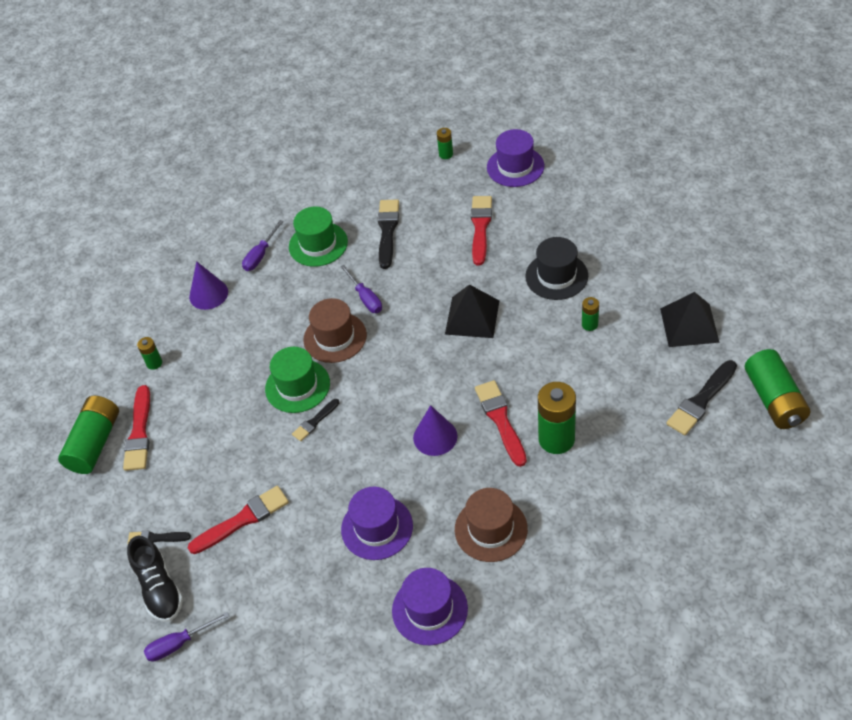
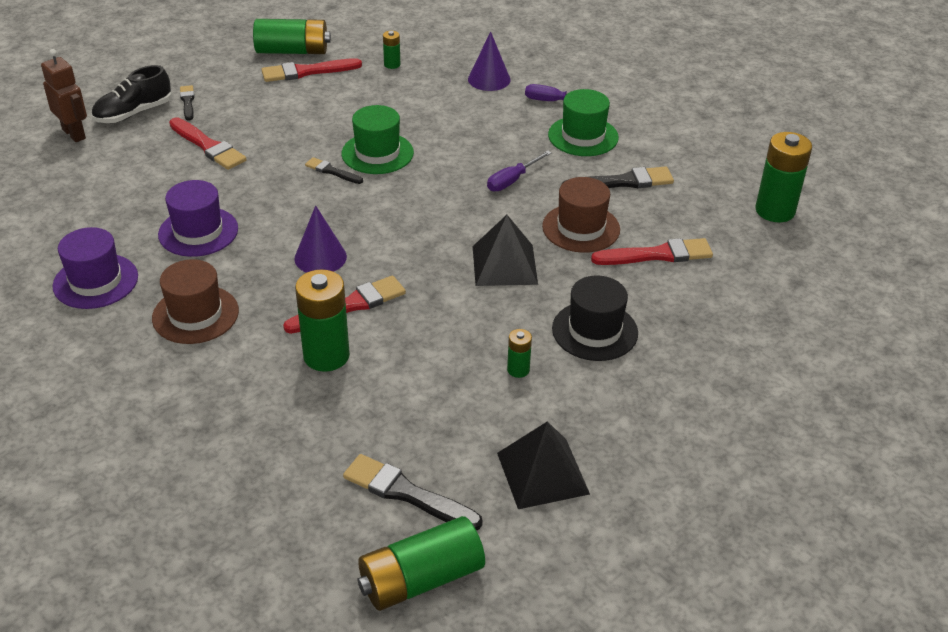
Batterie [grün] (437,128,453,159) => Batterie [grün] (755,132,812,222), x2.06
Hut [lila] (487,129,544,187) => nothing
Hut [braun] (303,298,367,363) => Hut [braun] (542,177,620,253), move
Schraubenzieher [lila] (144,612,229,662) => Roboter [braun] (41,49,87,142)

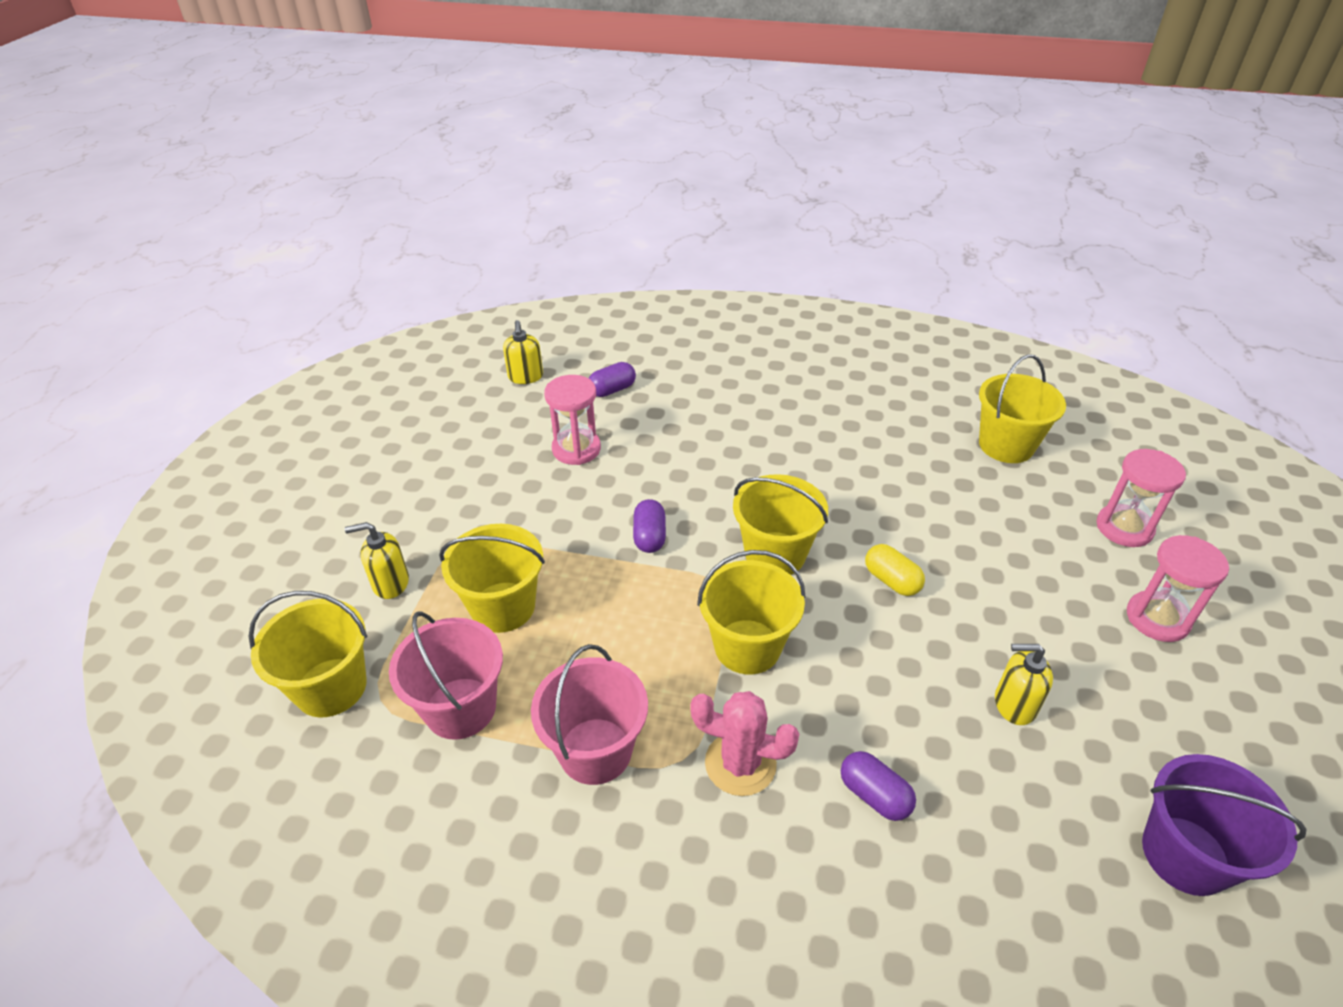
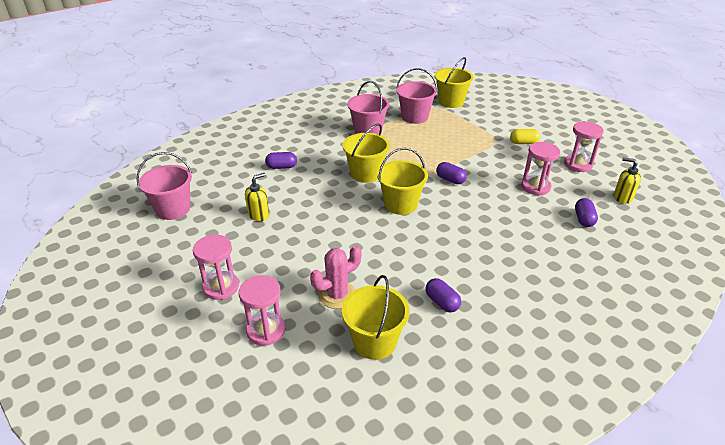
Seifenspender [gelb] (345,522,409,599) => nothing
Eimer [gelb] (439,524,545,633) => nothing
Kapsel [gelb] (865,544,925,596) => Kapsel [gelb] (510,129,541,144), move
Kaktus [rosa] (690,691,799,796) => Kaktus [rosa] (310,246,361,309), move
Eimer [lila] (1142,754,1306,896) => Eimer [rosa] (137,152,192,220)
nothing => Sanduhr [rosa] (564,121,603,172)
nothing => Kapsel [lila] (425,278,461,312)

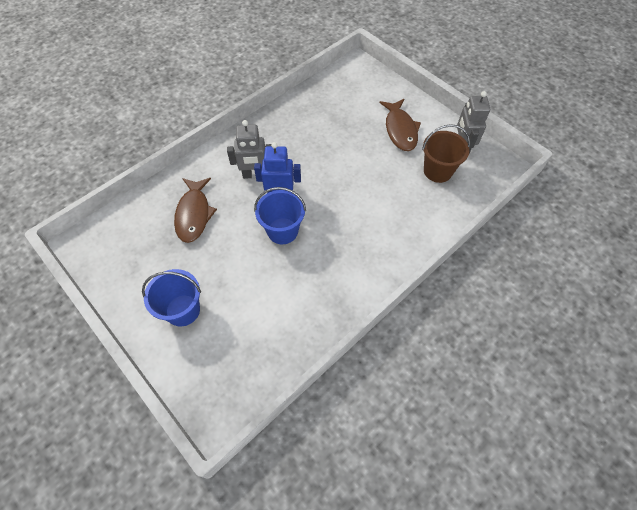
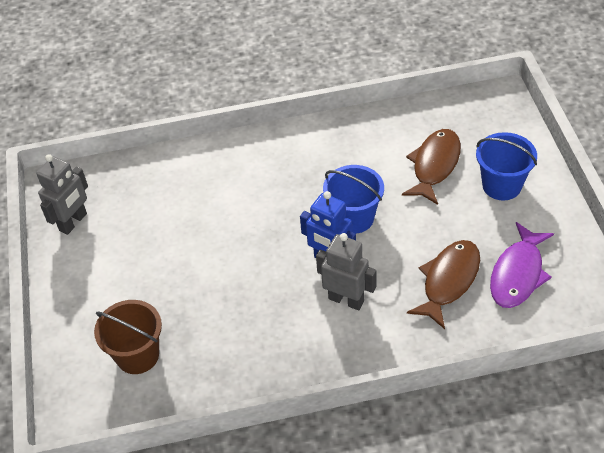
Fisch [braun] (379,99,421,151) => Fisch [braun] (402,129,461,205), move
Eimer [braun] (422,124,470,183) => Eimer [braun] (94,300,162,374), move
nothing => Fisch [lila] (490,222,554,308)

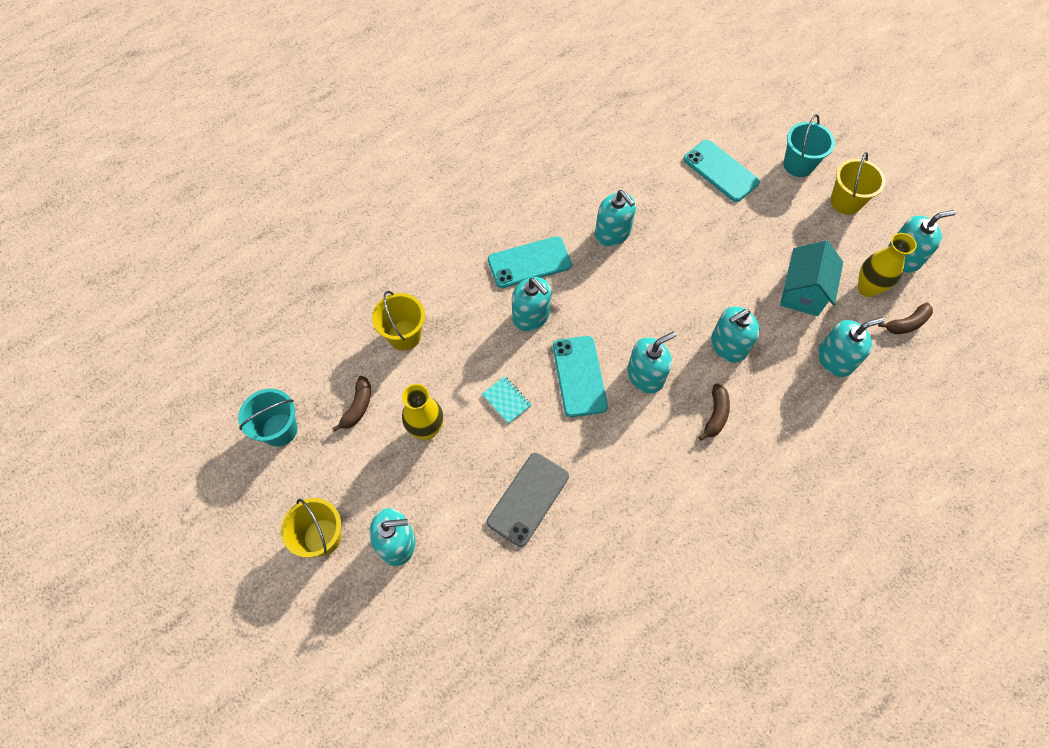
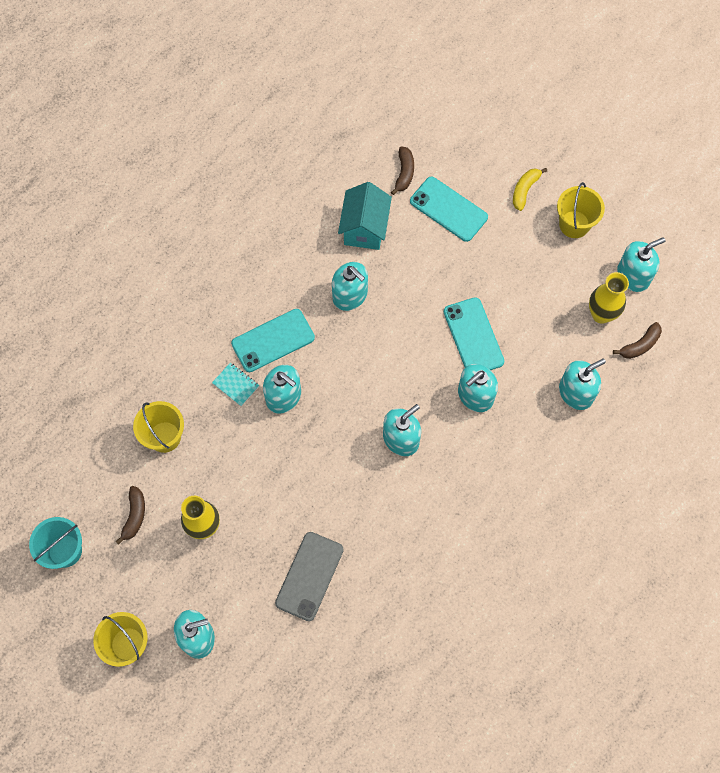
Eimer [türkis] (784,114,835,177) => Banane [gelb] (513,168,547,211)
Haus [türkis] (780,240,843,316) => Haus [türkis] (338,182,392,250), move
Handy [türkis] (553,336,608,417) => Handy [türkis] (444,297,504,370), move
Notizbuch [türkis] (482,376,531,424) => Notizbuch [türkis] (212,363,259,406), move
Banane [braun] (699,384,730,441) => Banane [braun] (391,146,414,195), move

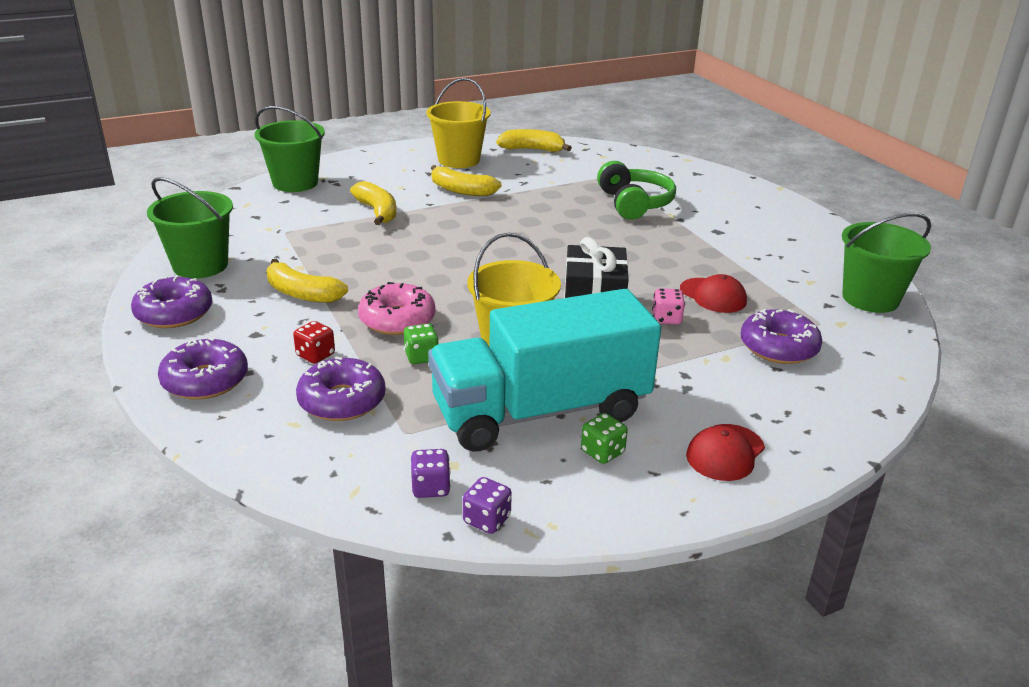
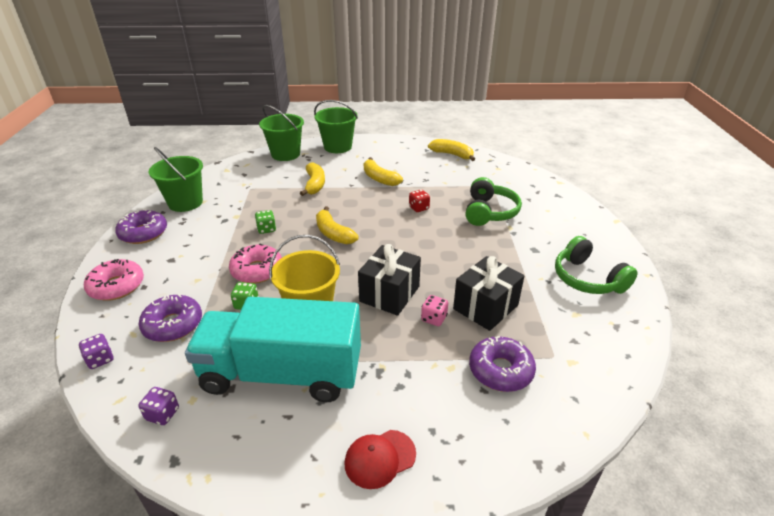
Eimer [gelb] (426,78,491,168) => nothing
Eimer [grün] (842,213,931,313) => Eimer [grün] (314,100,358,153), move
Banane [gelb] (267,259,348,303) => Banane [gelb] (316,206,359,244), move
Kappe [rot] (680,274,747,313) => Geschenk [schwarz] (453,256,524,331)
Spielwürfel [rot] (293,321,335,364) => Spielwürfel [rot] (409,190,430,212), move
Donut [lila] (158,337,248,400) => Donut [rosa] (84,259,144,301)
Spielwürfel [grün] (581,413,628,464) => Spielwürfel [grün] (255,210,276,234), move
Spielwürfel [lila] (463,477,512,534) => Spielwürfel [lila] (79,334,114,369), move
nothing => Kopfhörer [grün] (555,236,638,294)

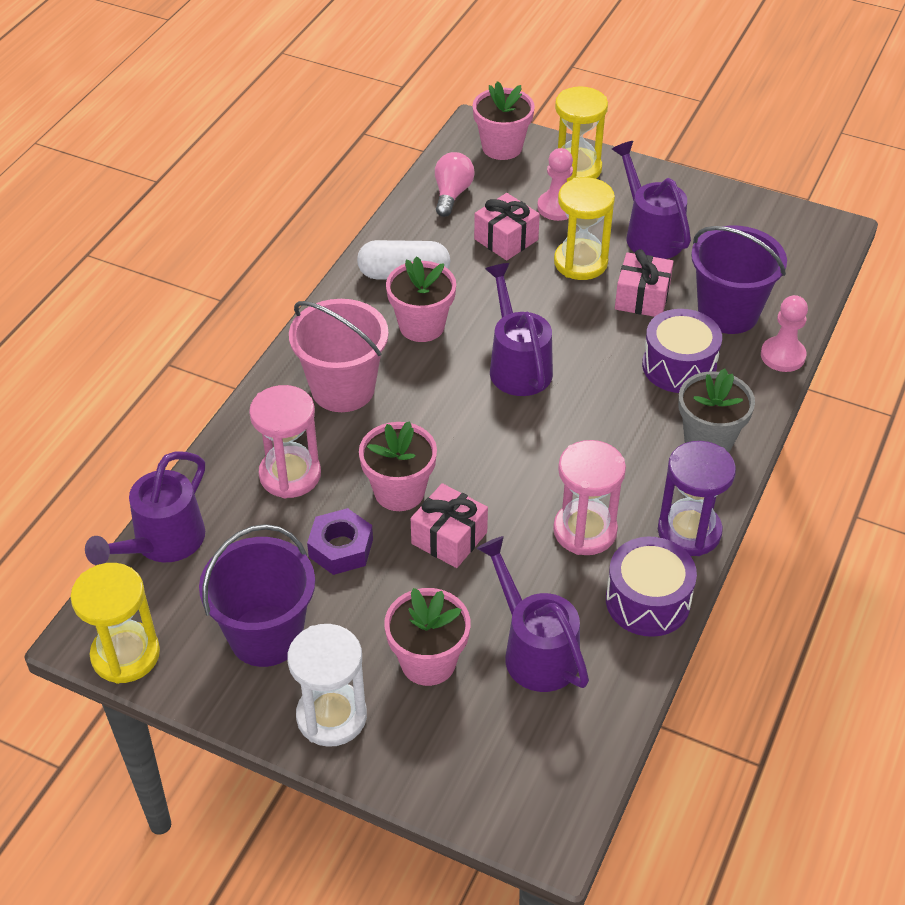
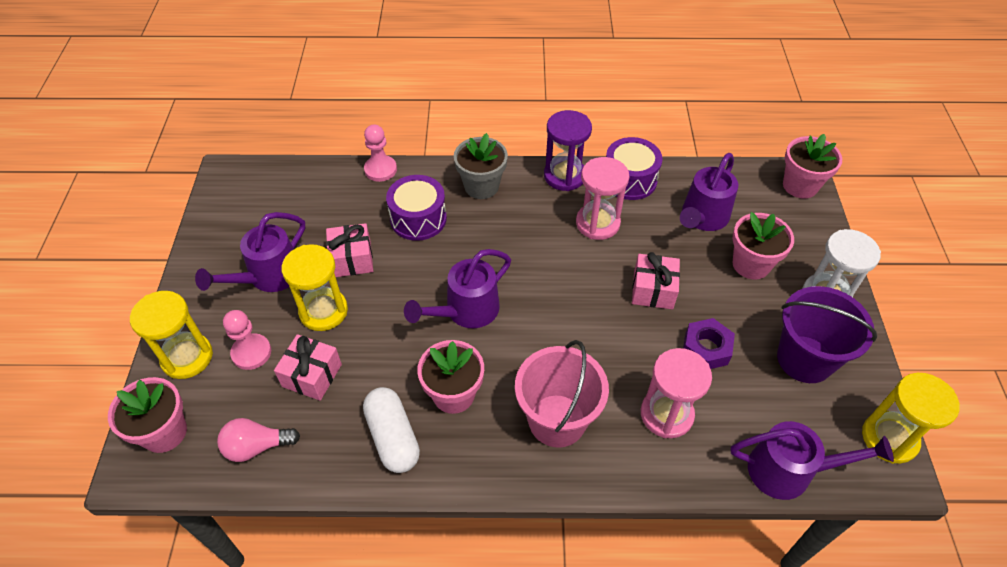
Eimer [lila] (691,226,787,334) => nothing
Blumentopf [rosa] (359,421,437,511) => Blumentopf [rosa] (783,134,842,199), move

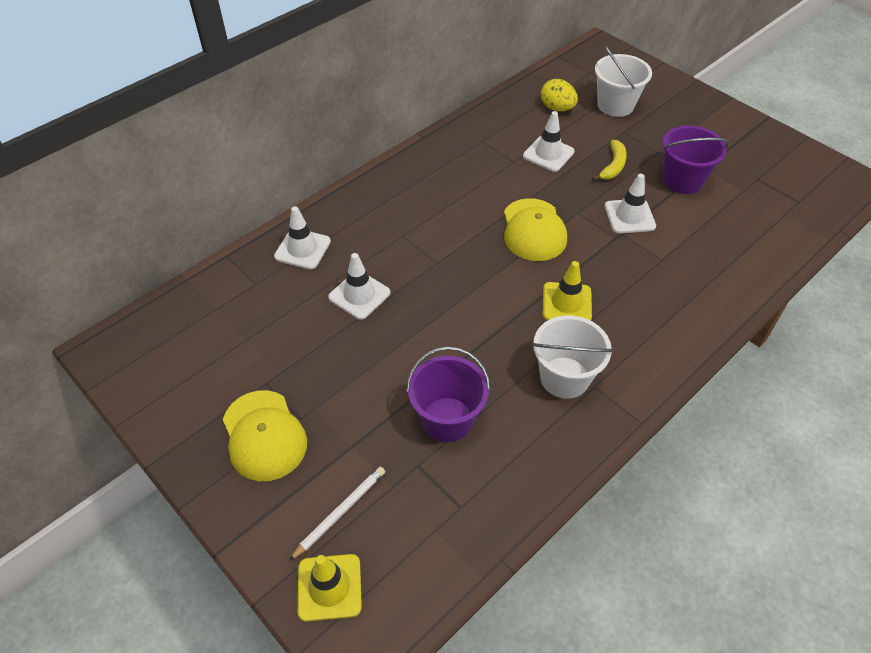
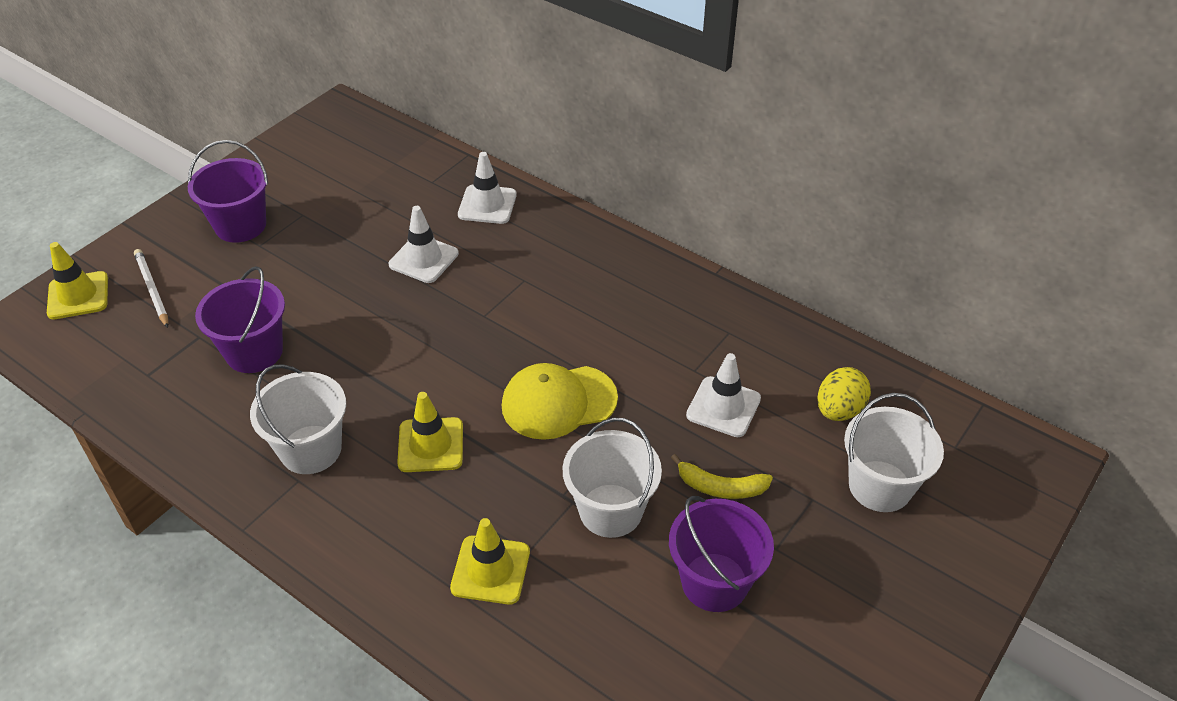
Leitkegel [weiß] (605,174,656,233) => Eimer [weiß] (563,418,662,538)
Kappe [gelb] (223,390,307,481) => Eimer [lila] (188,140,268,243)
Bleistift [weiß] (289,467,385,561) => Bleistift [weiß] (134,249,168,328), 150 degrees counterclockwise
nothing => Leitkegel [gelb] (450,518,530,605)

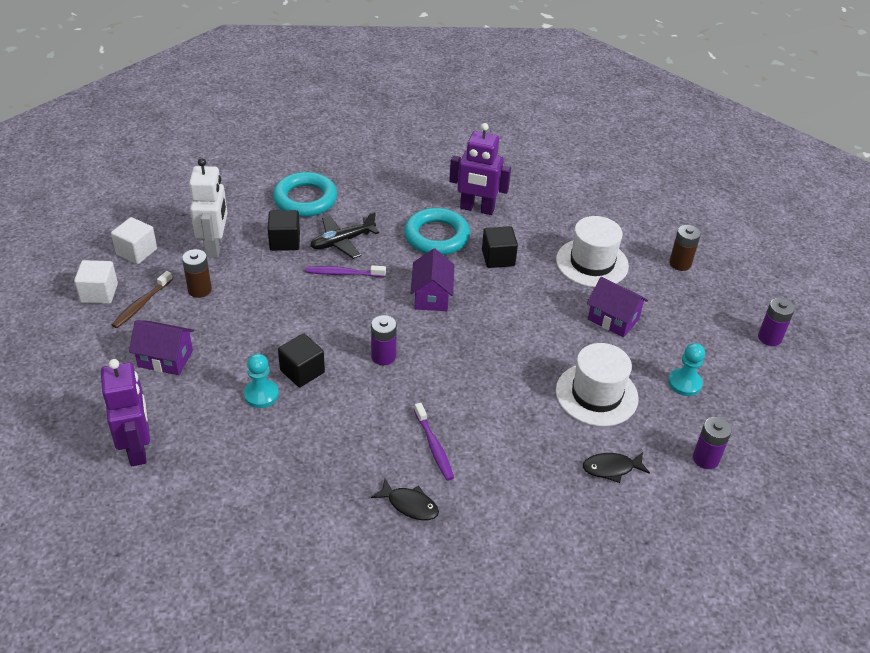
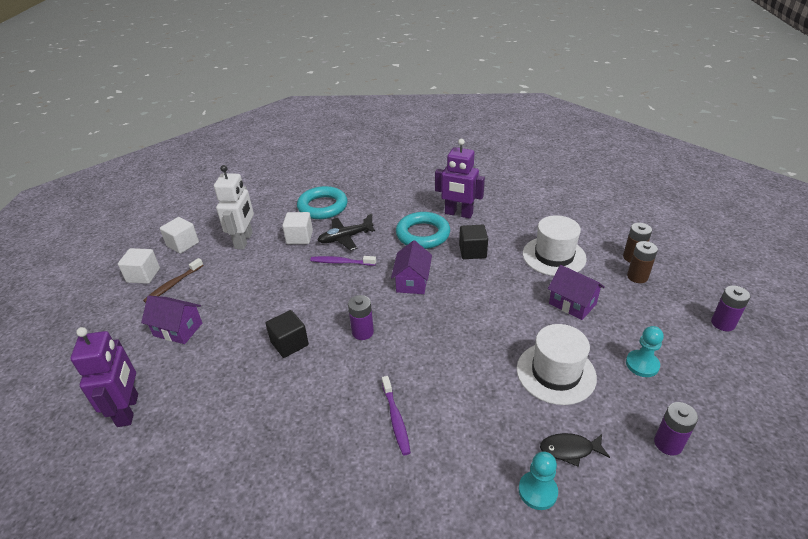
Kubus [schwarz] (268,210,300,251) => Kubus [weiß] (282,212,313,244)
Batterie [braun] (182,249,212,298) => Batterie [braun] (627,241,658,283), move
Bauer [türkis] (244,353,279,408) => Bauer [türkis] (519,452,558,510), move
Fisch [schwarz] (371,479,439,520) => nothing

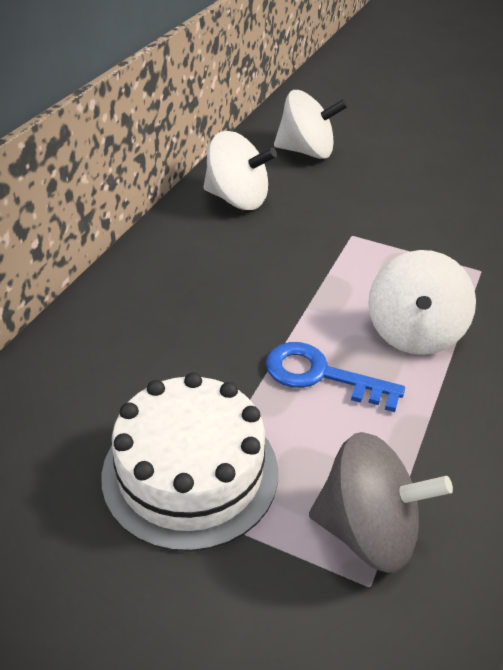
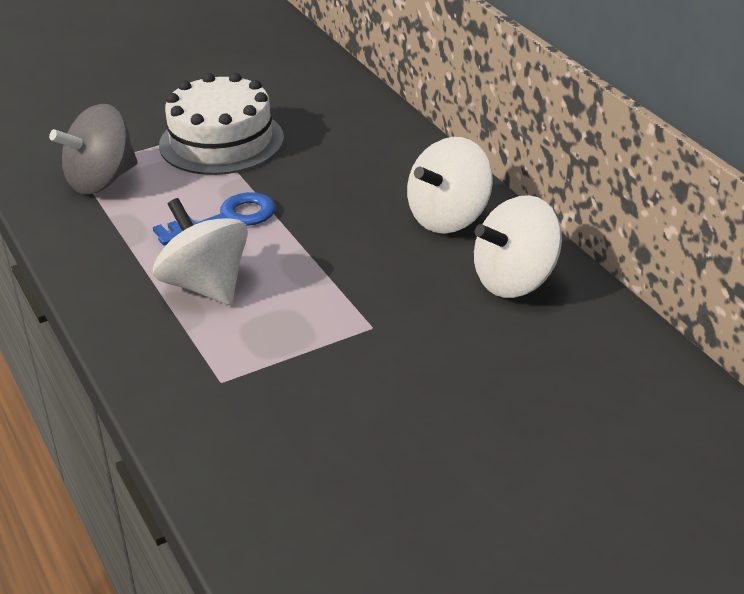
Kreisel [weiß] (274,90,348,159) => Kreisel [weiß] (407,137,493,234), move

